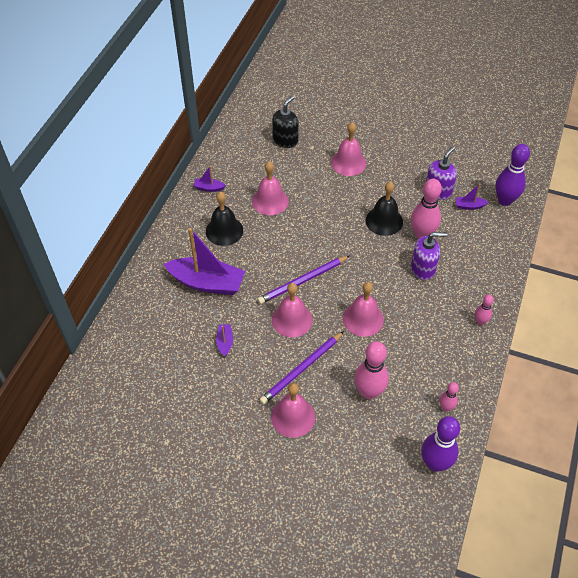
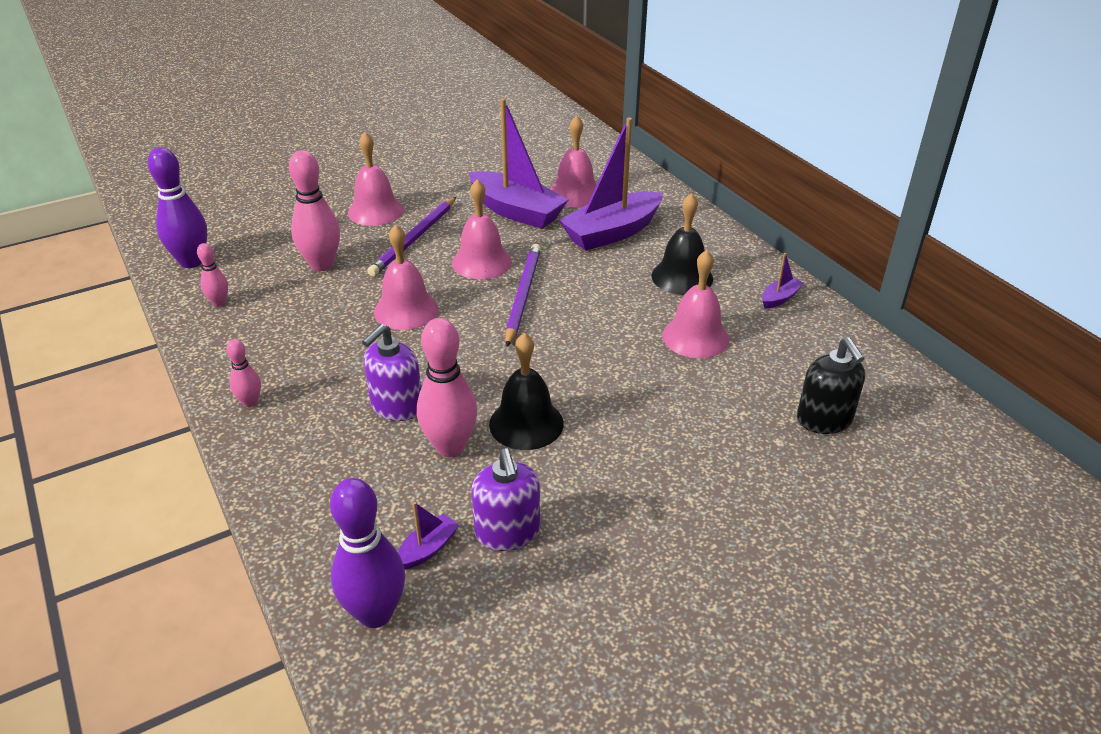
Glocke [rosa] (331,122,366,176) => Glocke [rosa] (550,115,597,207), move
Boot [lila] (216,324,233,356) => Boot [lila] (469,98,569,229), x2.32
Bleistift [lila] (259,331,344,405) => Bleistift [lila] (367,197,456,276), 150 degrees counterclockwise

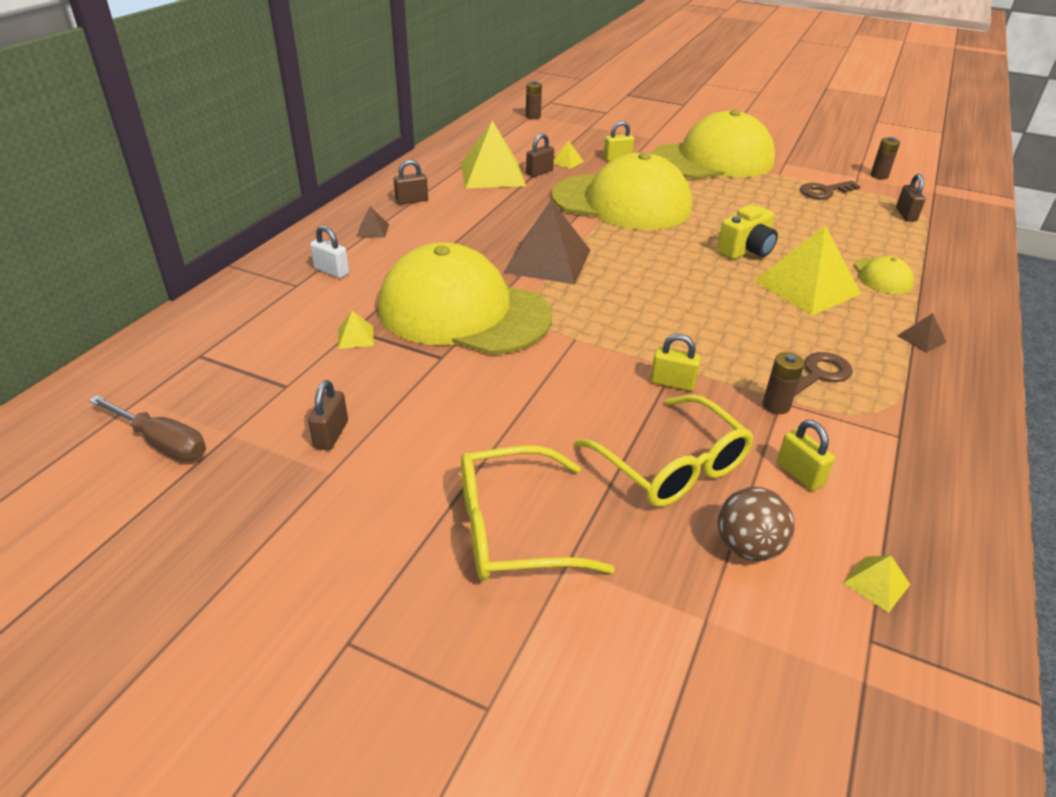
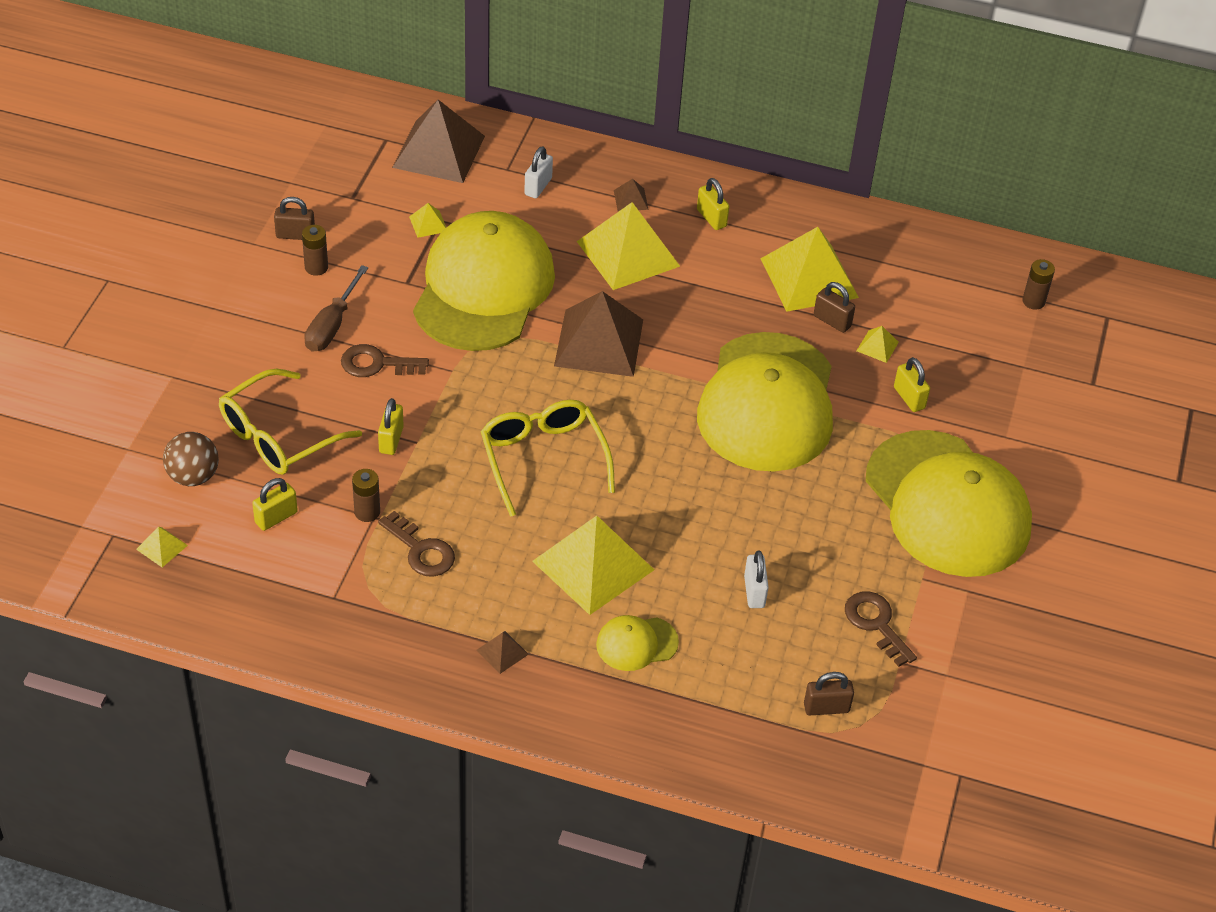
Batterie [braun] (871,137,900,179) => Batterie [braun] (302,225,328,276), move
Vorhängeschloss [braun] (394,160,428,205) => Vorhängeschloss [gelb] (697,178,729,230)
Kamera [gelb] (717,205,778,259) => nothing
Schraubenzieher [braun] (89,395,206,461) => Schraubenzieher [braun] (304,265,368,352), move
Brille [gelb] (461,446,615,581) => Brille [gelb] (481,400,615,517), move
nothing => Pyramide [braun] (392,100,485,183)
nothing => Pyramide [gelb] (577,202,680,290)
nothing => Schlüssel [braun] (341,344,429,377)
nothing => Vorhängeschloss [weiß] (744,550,769,608)

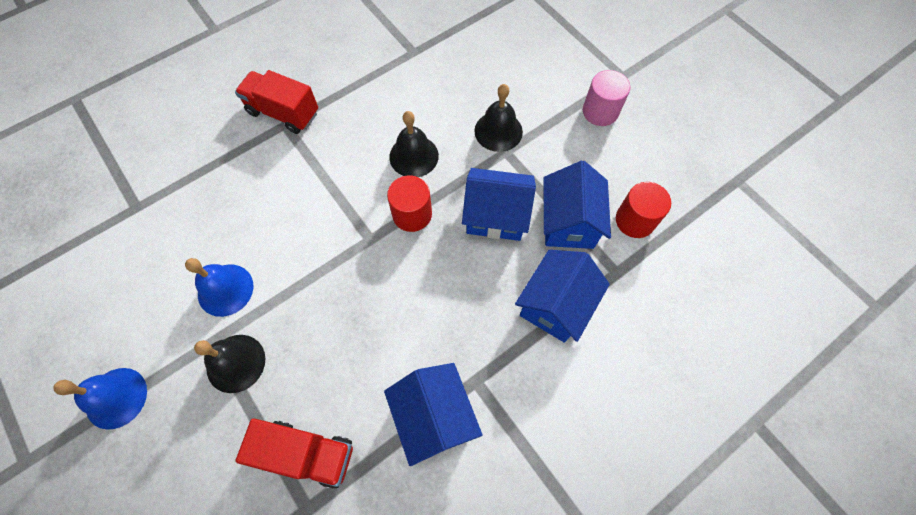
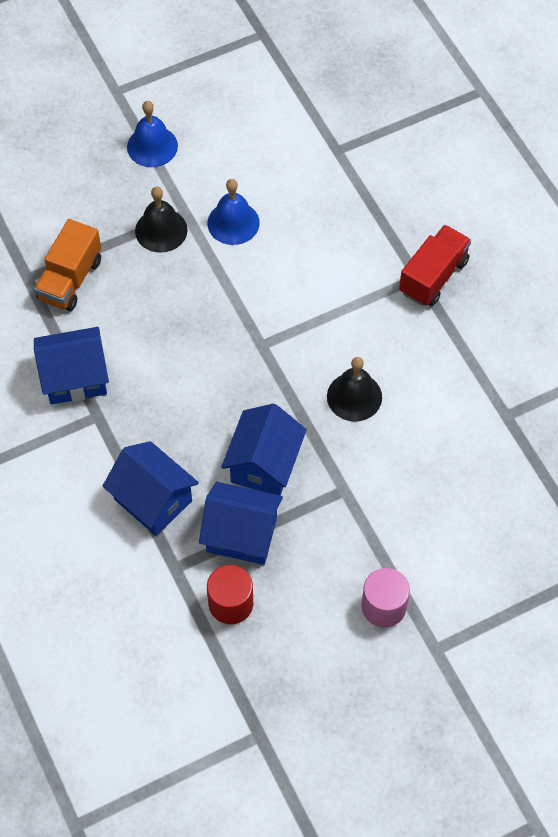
Glocke [schwarz] (474,84,523,152) => nothing
Vollzylinder [rot] (387,175,432,232) => nothing
Lastwagen [rot] (235,418,353,489) => Lastwagen [orange] (34,219,101,311)

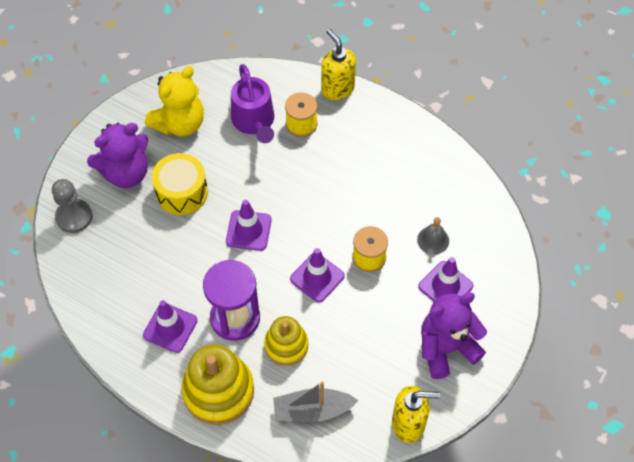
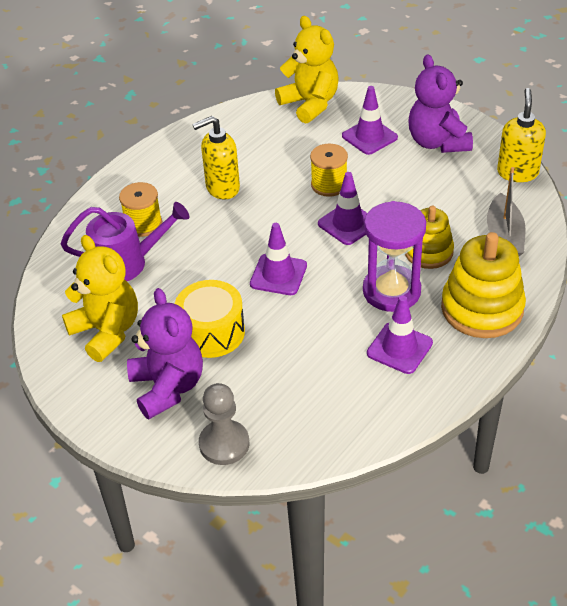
Seifenspender [gelb] (321,29,356,100) => Seifenspender [gelb] (192,116,240,199), move
Glocke [grau] (417,217,449,255) => nothing
nothing => Teddybär [gelb] (275,16,339,123)

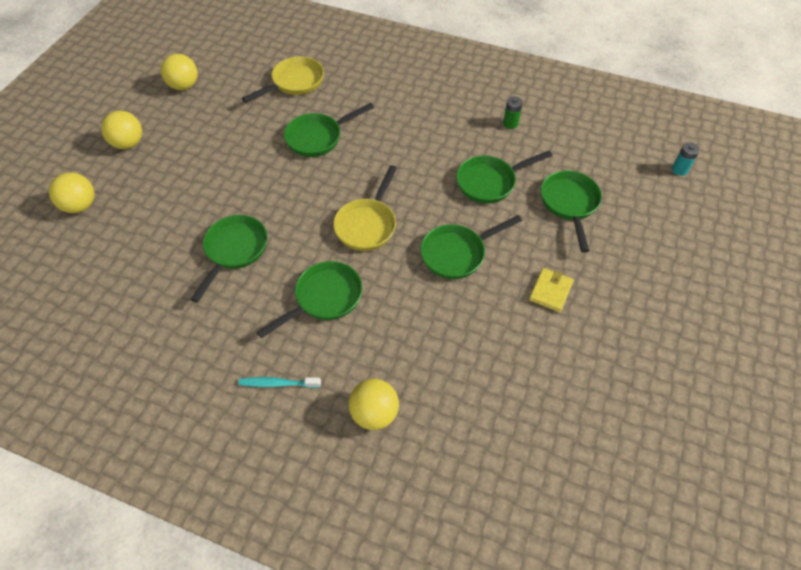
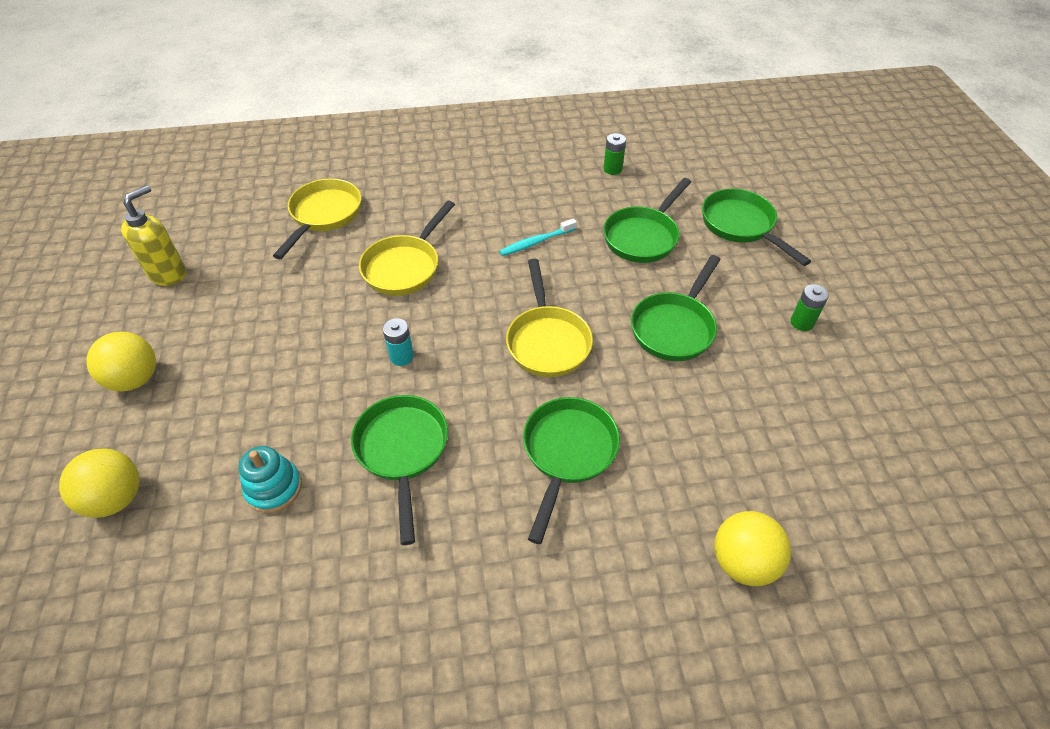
Ball [gelb] (161,54,198,90) => Seifenspender [gelb] (121,185,186,286)
Pfanne [grün] (284,103,374,157) => Pfanne [gelb] (359,201,455,296)
Batterie [türkis] (672,142,700,176) => Batterie [türkis] (383,318,414,366), move
Geldbörse [gelb] (529,268,574,312) => Batterie [grün] (791,284,829,331)
Zahnbürste [türkis] (238,377,321,388) => Zahnbürste [türkis] (499,218,577,256), move
nothing => Stapelspielzeug [türkis] (239,446,302,513)

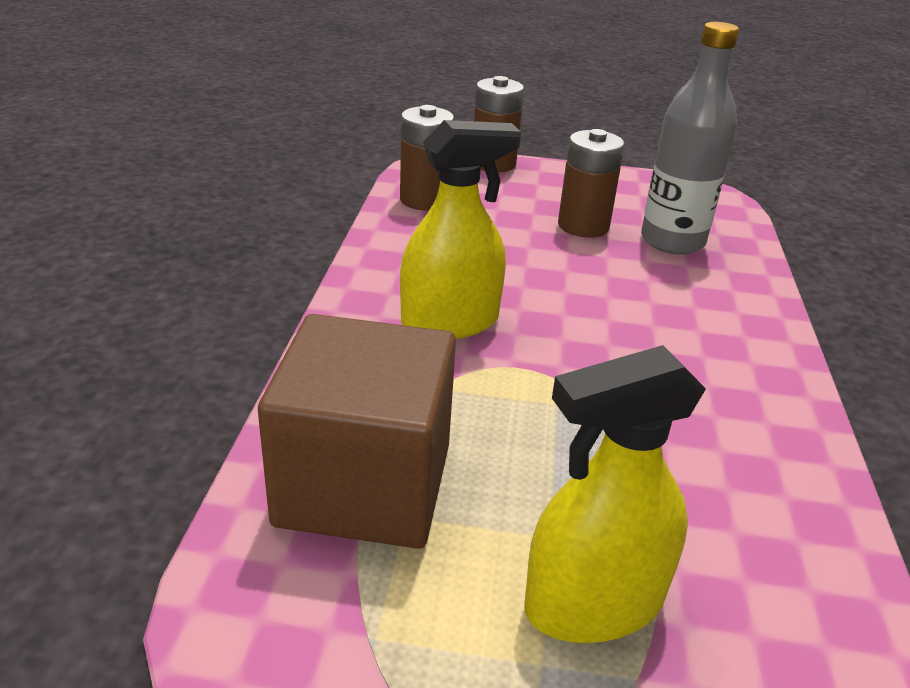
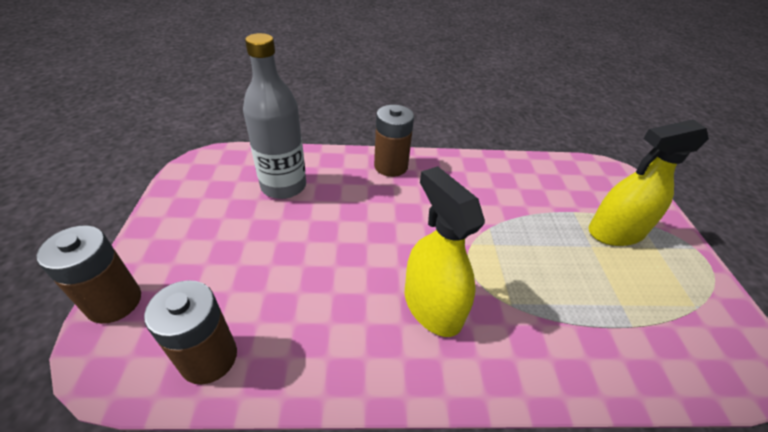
Batterie [braun] (558,129,625,238) => Batterie [braun] (374,105,414,177), move
Kubus [braun] (258,314,456,549) => nothing
Sprühflasche [gelb] (524,345,706,643) => Sprühflasche [gelb] (589,119,709,246), 105 degrees clockwise

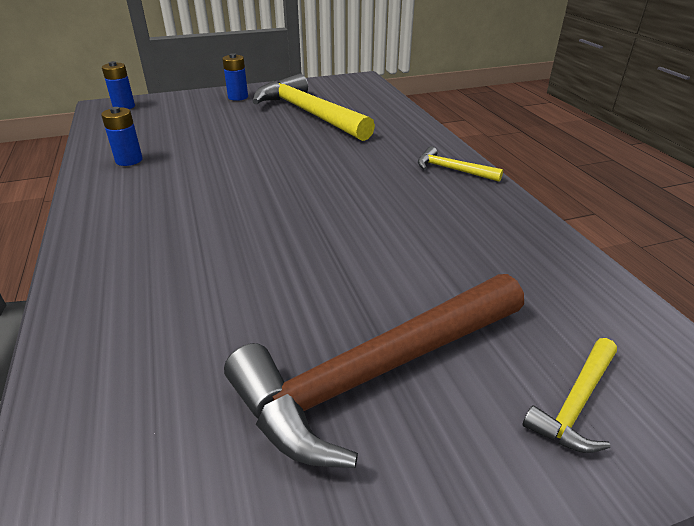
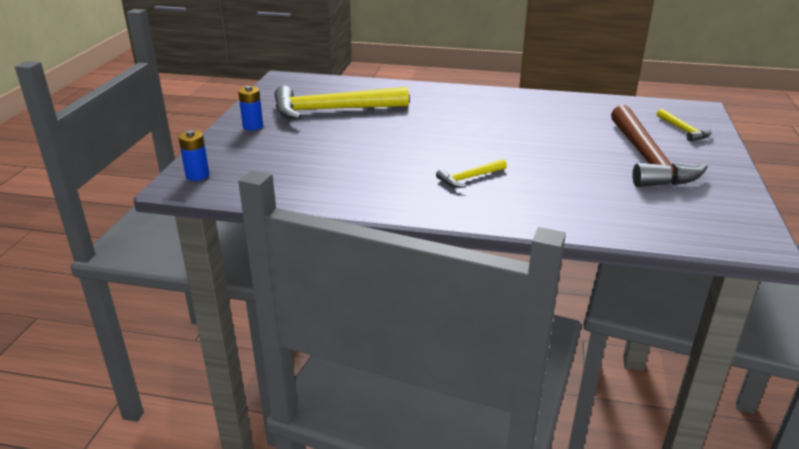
Batterie [blau] (101,107,143,166) => nothing
Hammer [gelb] (418,146,503,182) => Hammer [gelb] (436,159,507,188), move

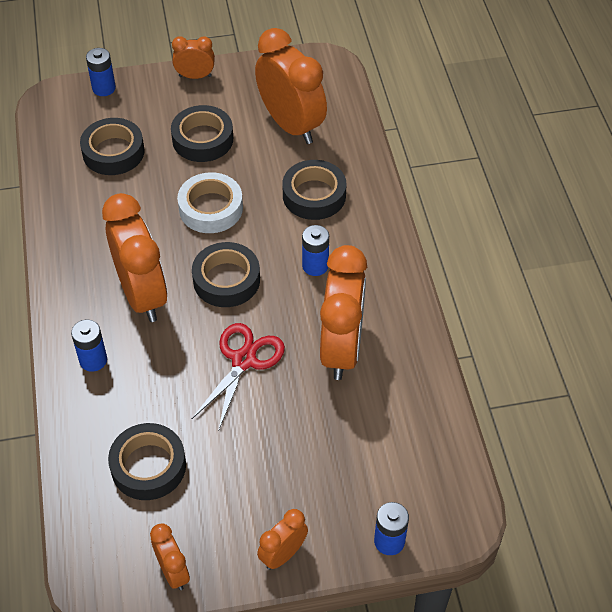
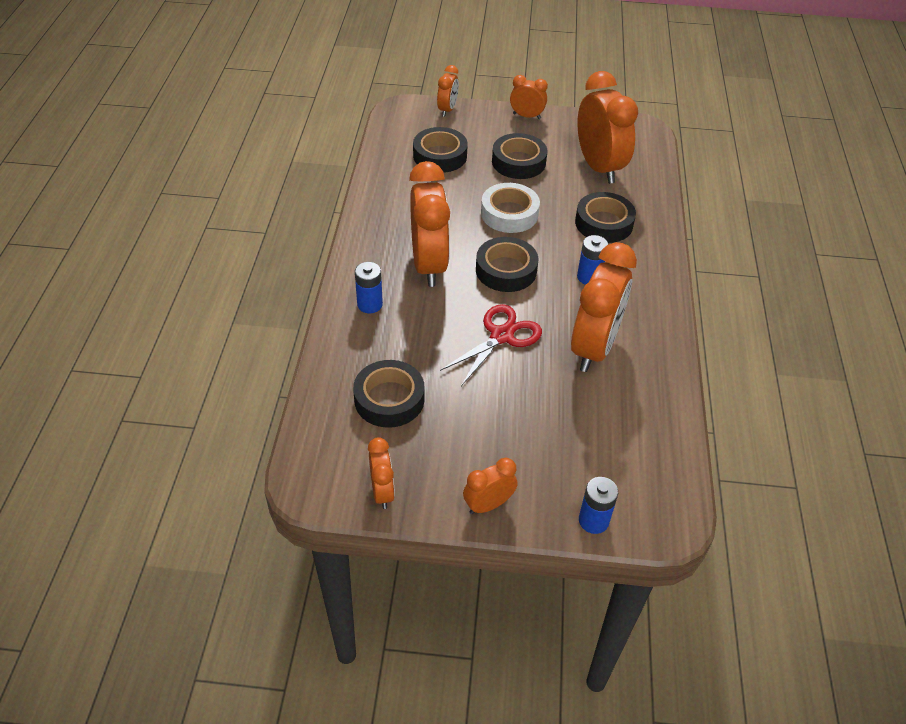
Batterie [blau] (86,48,116,96) => Wecker [orange] (437,65,459,117)

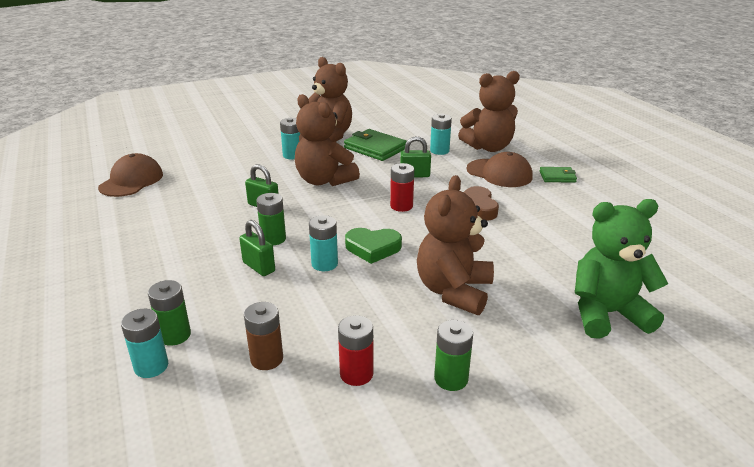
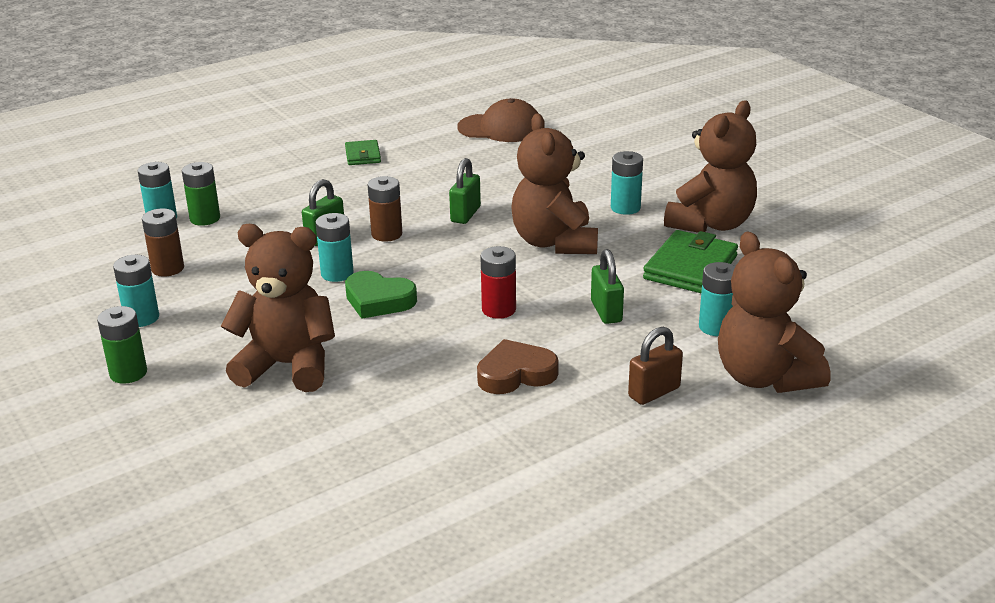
Teddybär [braun] (295,94,360,186) => Teddybär [braun] (511,113,598,254), 45 degrees counterclockwise
Kappe [braun] (467,152,533,187) => Vorhängeschloss [braun] (628,327,683,405)
Geldbörse [grün] (540,167,577,182) => Geldbörse [grün] (345,140,381,165), move
Batterie [grün] (256,193,286,246) => Batterie [braun] (368,176,402,242)
Teddybär [grün] (575,199,668,339) => nothing
Herz [grün] (345,228,402,264) => Herz [grün] (345,271,417,319), 60 degrees counterclockwise
Batterie [rot] (338,315,374,386) => Batterie [türkis] (113,255,159,327)

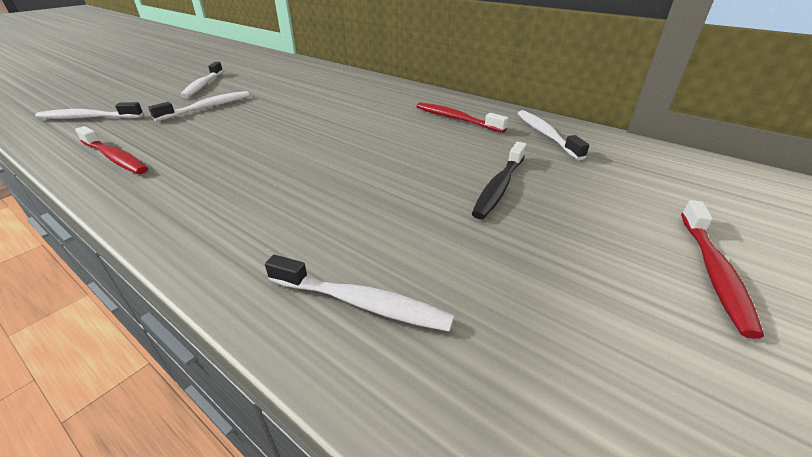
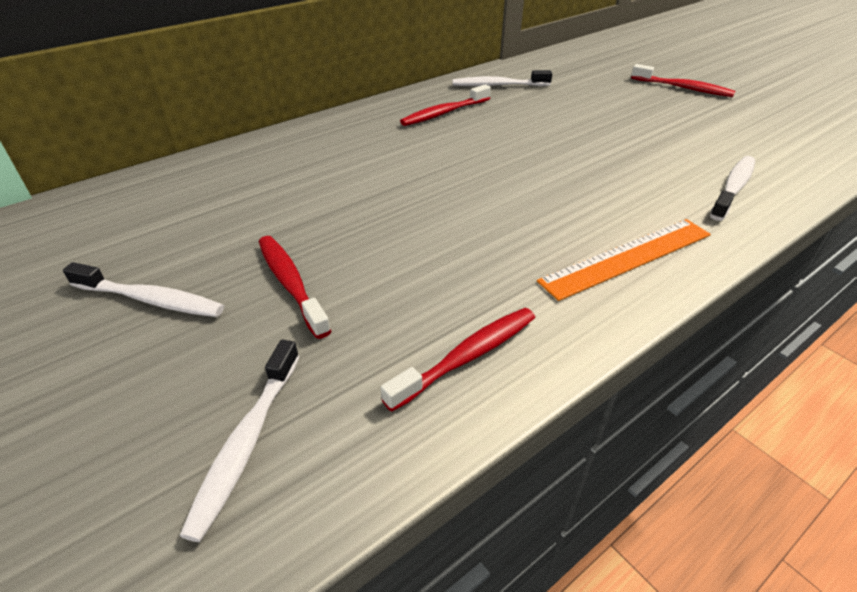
Zahnbürste [weiß] (148,91,250,121) => Zahnbürste [rot] (259,236,331,339)
Zahnbürste [schwarz] (472,142,526,219) => nothing
nothing => Lineal [orange] (537,219,711,301)

